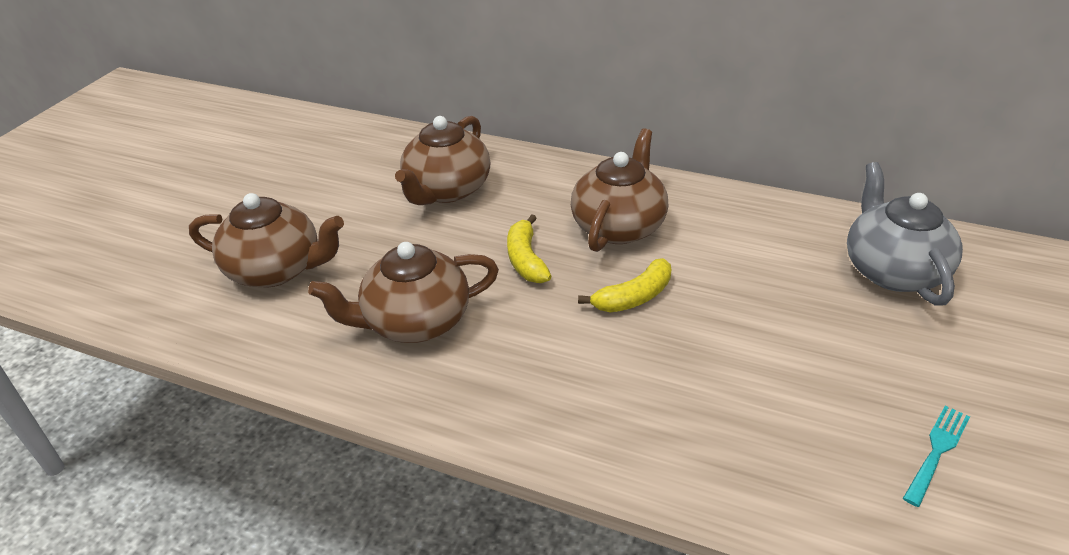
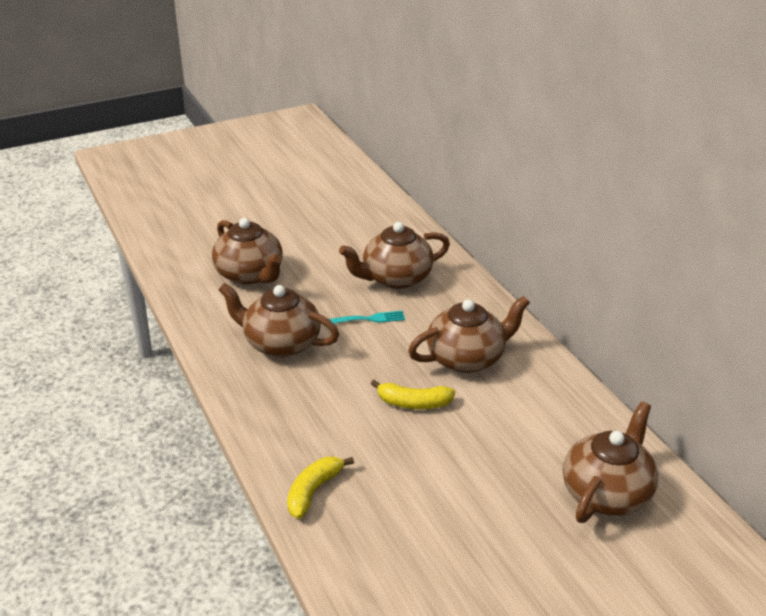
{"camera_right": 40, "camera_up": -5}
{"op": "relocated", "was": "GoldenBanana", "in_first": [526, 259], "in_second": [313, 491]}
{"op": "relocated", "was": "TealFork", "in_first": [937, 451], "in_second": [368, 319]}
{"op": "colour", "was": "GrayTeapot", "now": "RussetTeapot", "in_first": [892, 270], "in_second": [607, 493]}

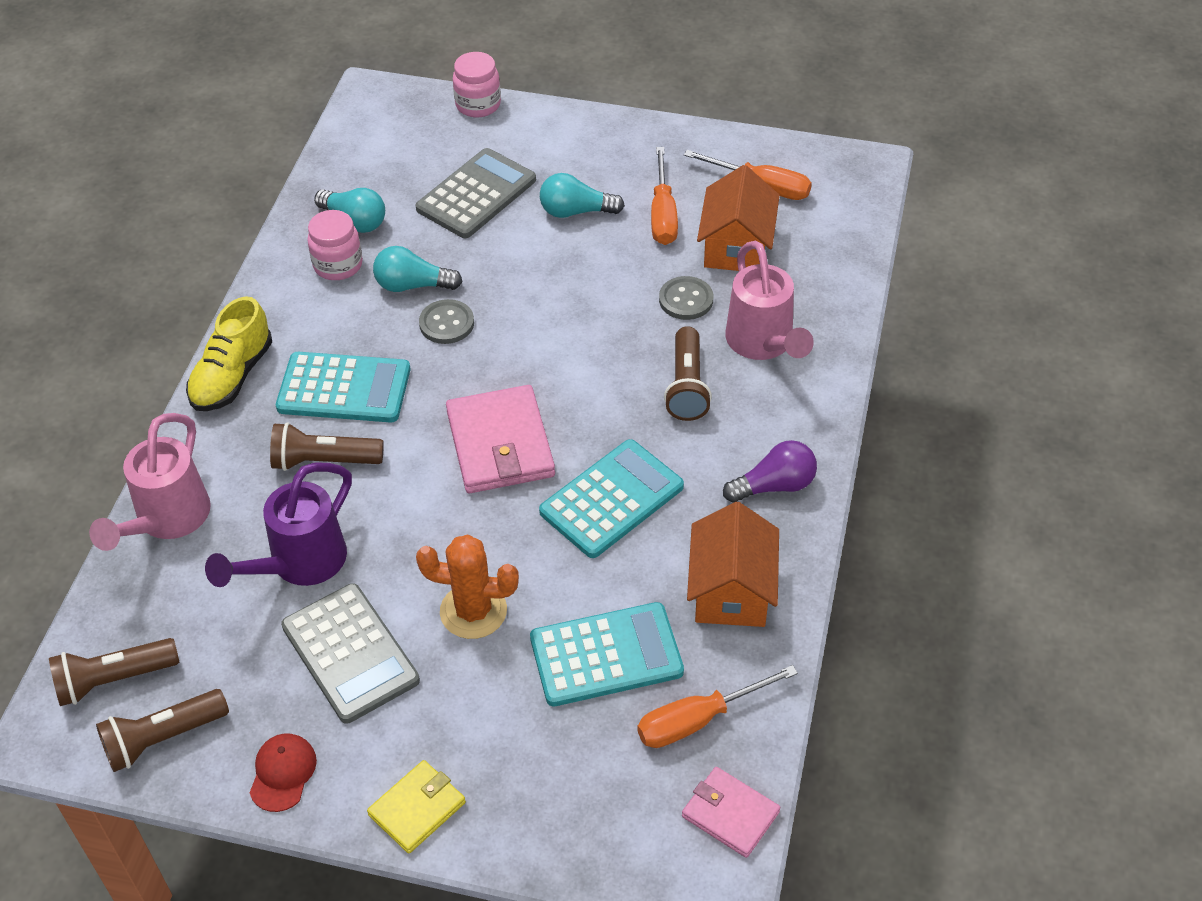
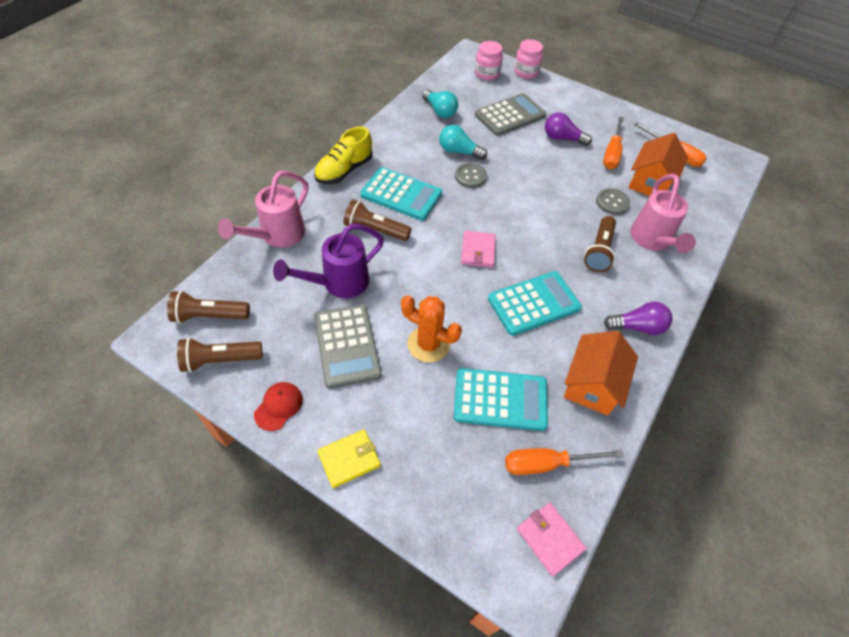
{"camera_right": 15, "camera_up": 5}
{"op": "size", "was": "PinkBillfold", "in_first": [500, 444], "in_second": [478, 251], "ratio": 0.59}
{"op": "relocated", "was": "PinkPreserveJar", "in_first": [338, 265], "in_second": [487, 74]}
{"op": "colour", "was": "TealBulb", "now": "VioletBulb", "in_first": [576, 211], "in_second": [562, 138]}

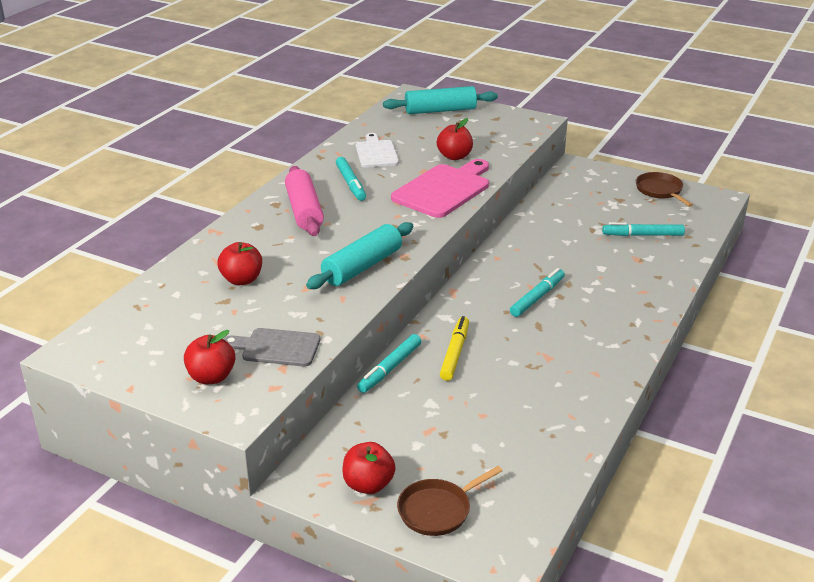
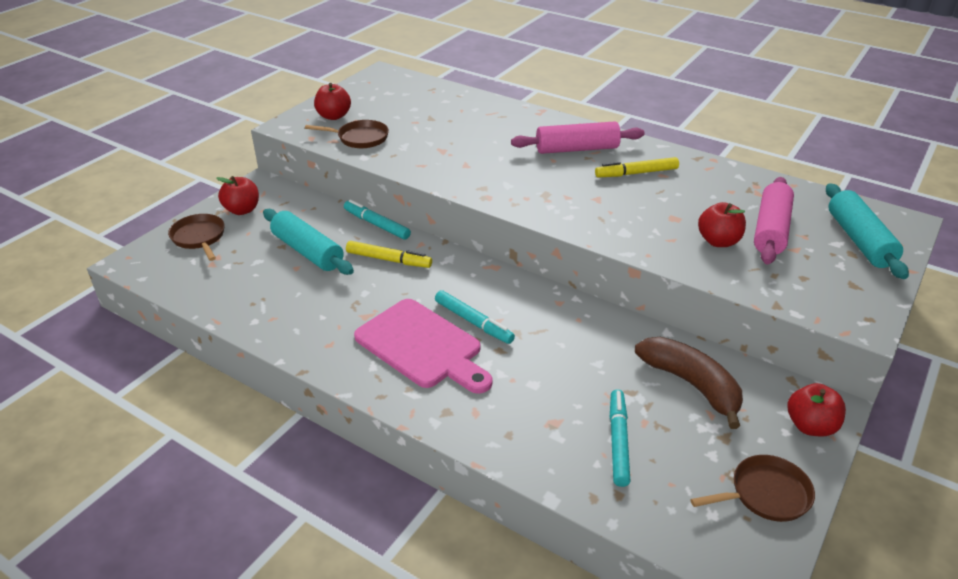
{"camera_right": 95, "camera_up": 5}
{"op": "relocated", "was": "TealRollingPin", "in_first": [362, 267], "in_second": [307, 251]}
{"op": "exchanged", "was": "GrayChoppingBoard", "now": "RussetFryingPan", "in_first": [277, 347], "in_second": [360, 138]}
{"op": "relocated", "was": "PinkChoppingBoard", "in_first": [444, 189], "in_second": [422, 346]}
{"op": "colour", "was": "TealMarkerPen", "now": "GoldenMarkerPen", "in_first": [350, 184], "in_second": [636, 173]}
{"op": "appeared", "now": "RussetBanana", "in_second": [691, 384]}
{"op": "appeared", "now": "PinkRollingPin", "in_second": [771, 230]}
{"op": "relocated", "was": "RedApple", "in_first": [242, 280], "in_second": [810, 426]}
{"op": "missing", "was": "PureWhiteChoppingBoard", "in_first": [376, 153]}

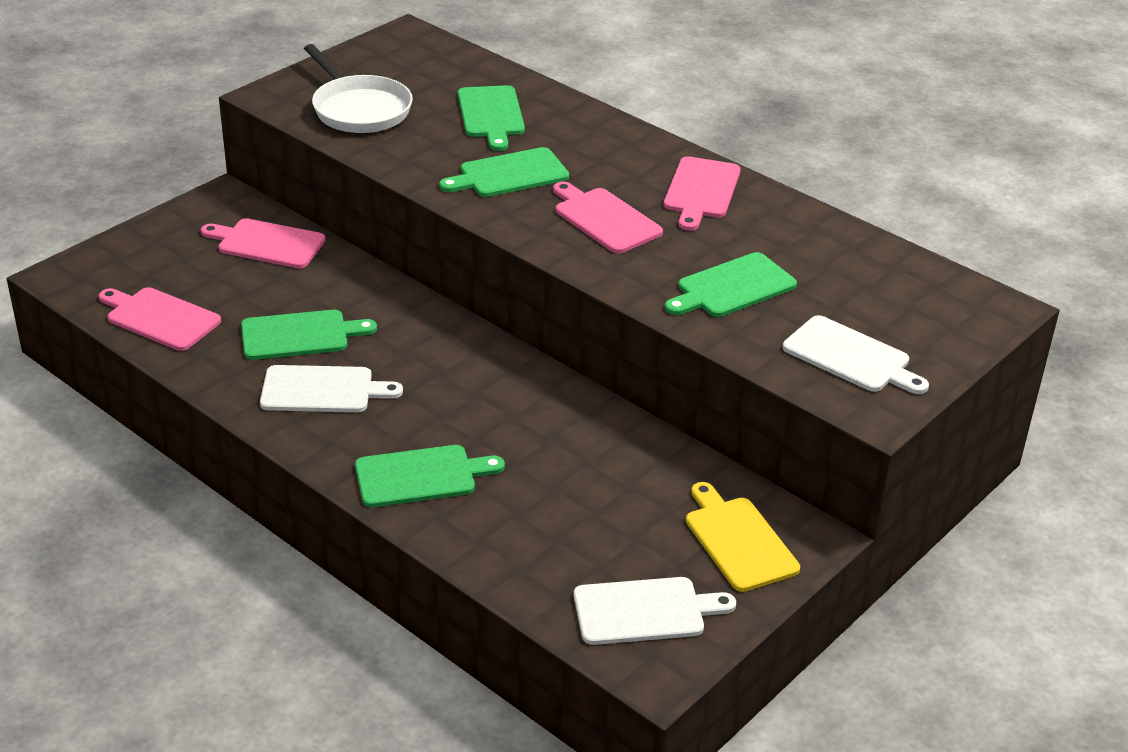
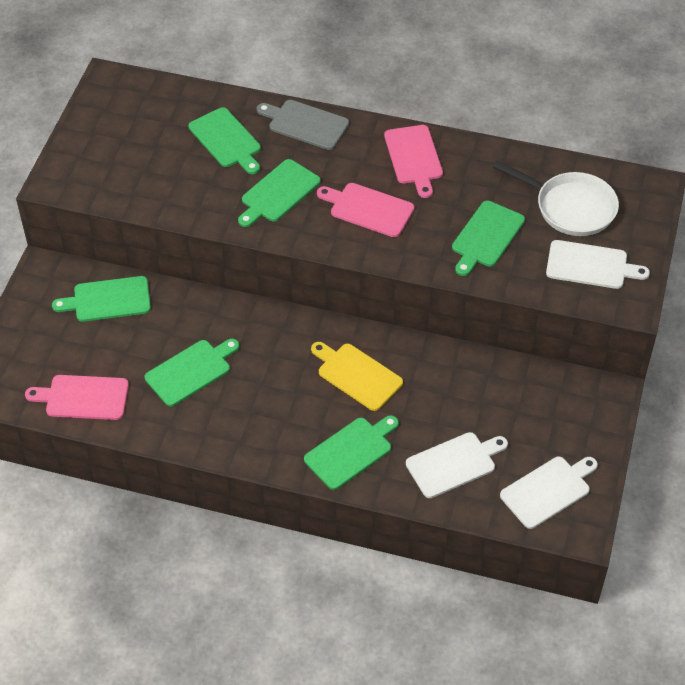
{"camera_right": -25, "camera_up": 15}
{"op": "colour", "was": "PinkChoppingBoard", "now": "LeafGreenChoppingBoard", "in_first": [267, 244], "in_second": [108, 300]}
{"op": "appeared", "now": "GrayChoppingBoard", "in_second": [305, 124]}
{"op": "relocated", "was": "GoldenChoppingBoard", "in_first": [738, 541], "in_second": [357, 375]}
{"op": "relocated", "was": "PureWhiteChoppingBoard", "in_first": [322, 390], "in_second": [453, 463]}
{"op": "relocated", "was": "PureWhiteFryingPan", "in_first": [359, 109], "in_second": [570, 207]}

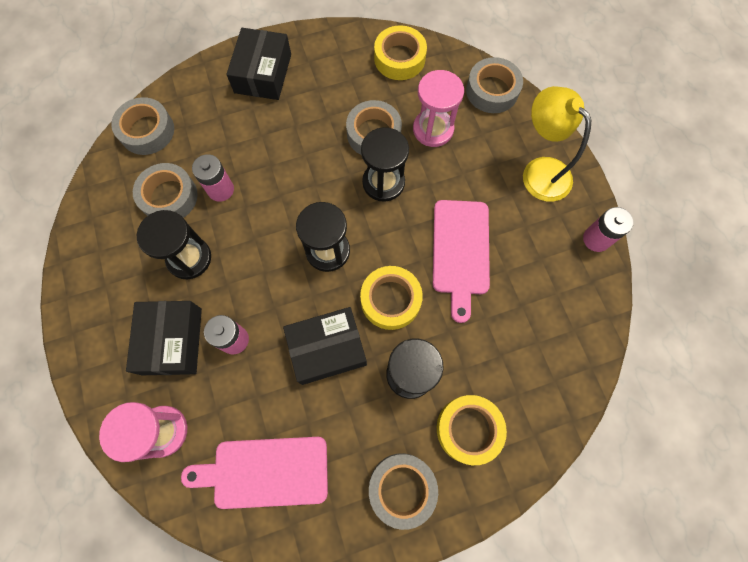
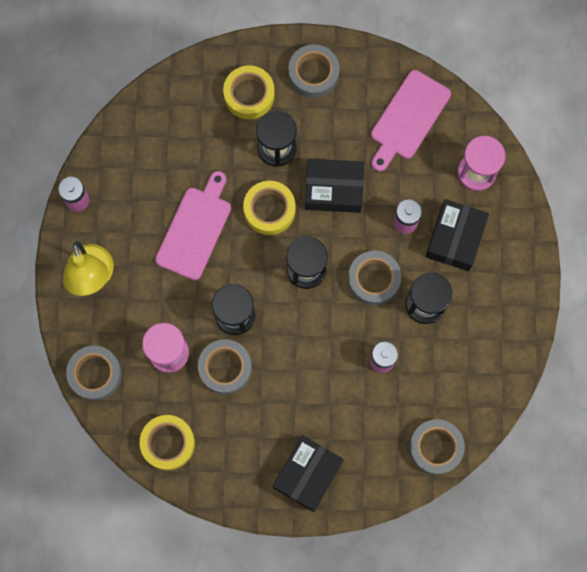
{"camera_right": -160, "camera_up": 5}
{"op": "relocated", "was": "GrayTape", "in_first": [169, 197], "in_second": [373, 279]}
{"op": "spun", "was": "PinkChoppingBoard", "in_first": [265, 472], "in_second": [408, 118], "clockwise": 105}

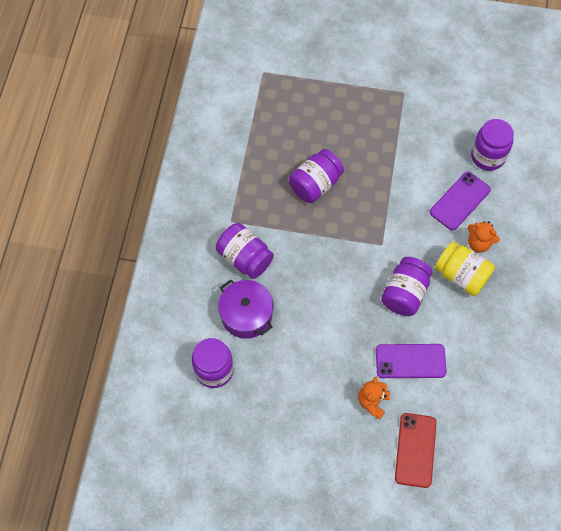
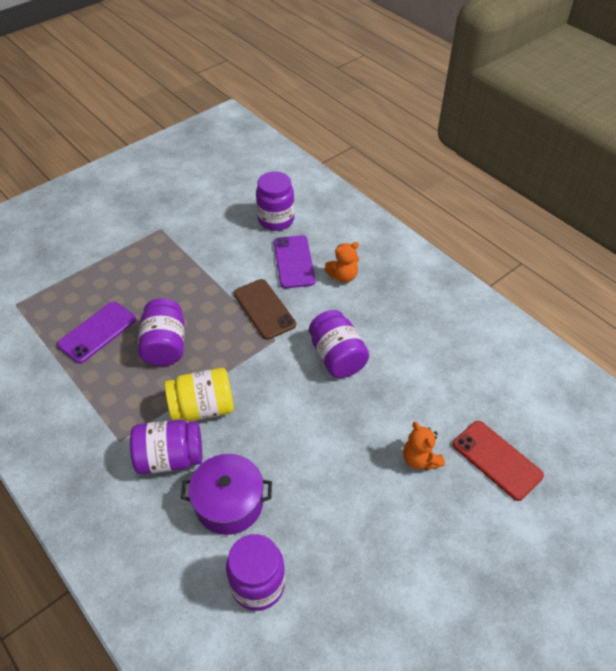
{"camera_right": -50, "camera_up": -15}
{"op": "relocated", "was": "VioletMobilePhone", "in_first": [410, 361], "in_second": [97, 332]}
{"op": "relocated", "was": "GoldenPreserveJar", "in_first": [461, 276], "in_second": [202, 408]}
{"op": "appeared", "now": "RussetMobilePhone", "in_second": [264, 309]}

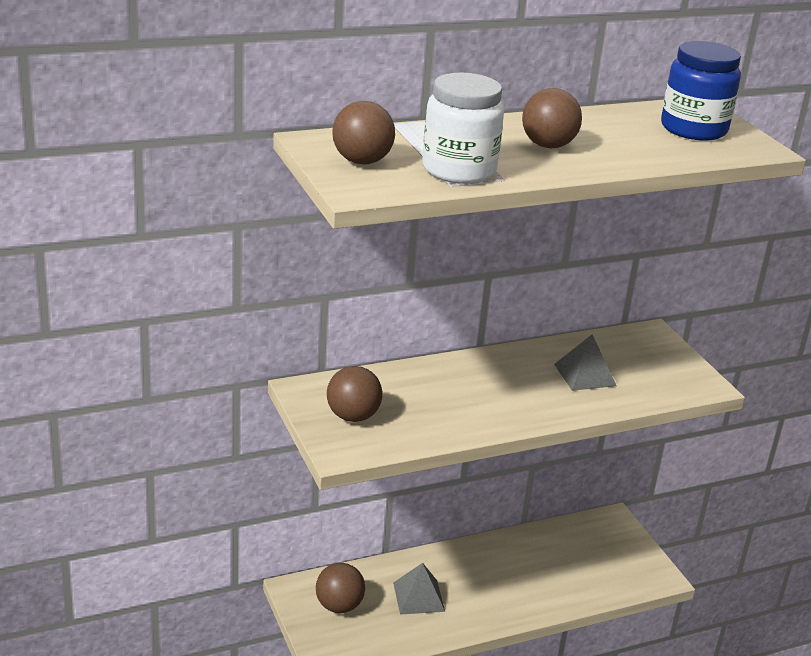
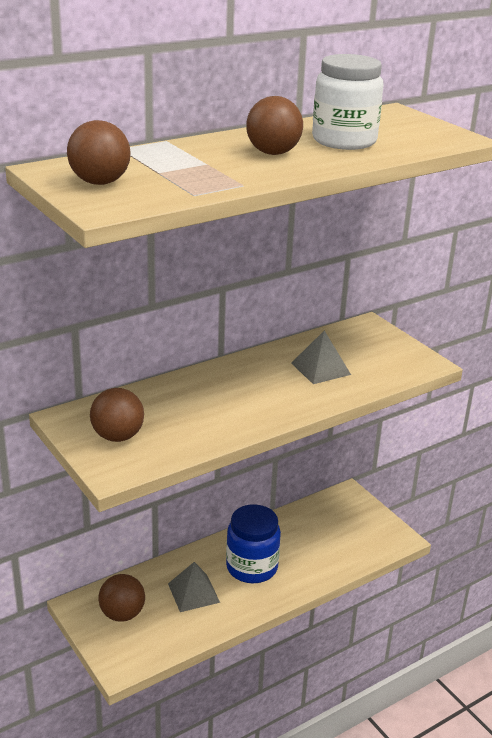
{"camera_right": -10, "camera_up": 0}
{"op": "relocated", "was": "RoyalBluePreserveJar", "in_first": [693, 129], "in_second": [252, 567]}
{"op": "relocated", "was": "PureWhitePreserveJar", "in_first": [459, 170], "in_second": [344, 141]}

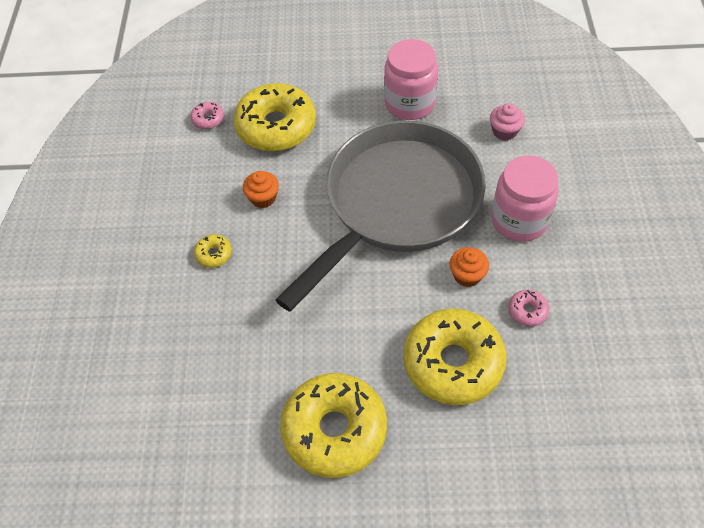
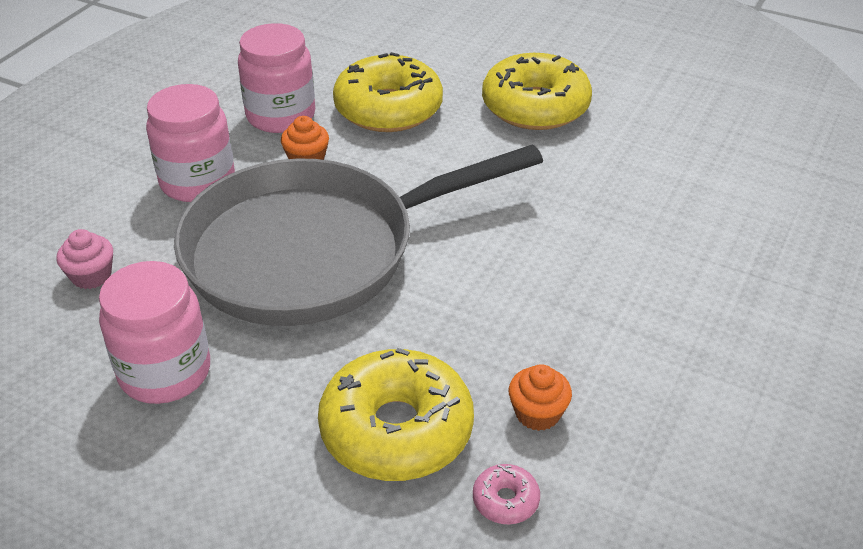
{"camera_right": -155, "camera_up": -15}
{"op": "exchanged", "was": "PinkDonut", "now": "PinkPreserveJar", "in_first": [527, 311], "in_second": [281, 116]}
{"op": "relocated", "was": "OrangeColouredCupcake", "in_first": [263, 198], "in_second": [537, 413]}
{"op": "missing", "was": "GoldenDonut", "in_first": [214, 254]}

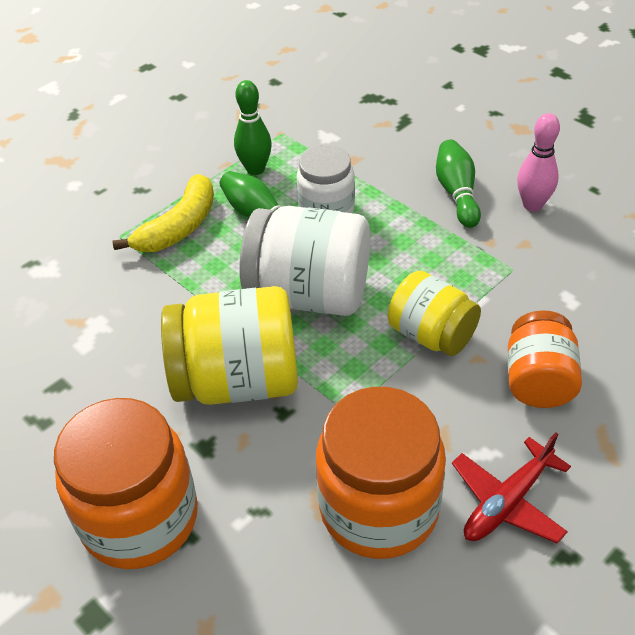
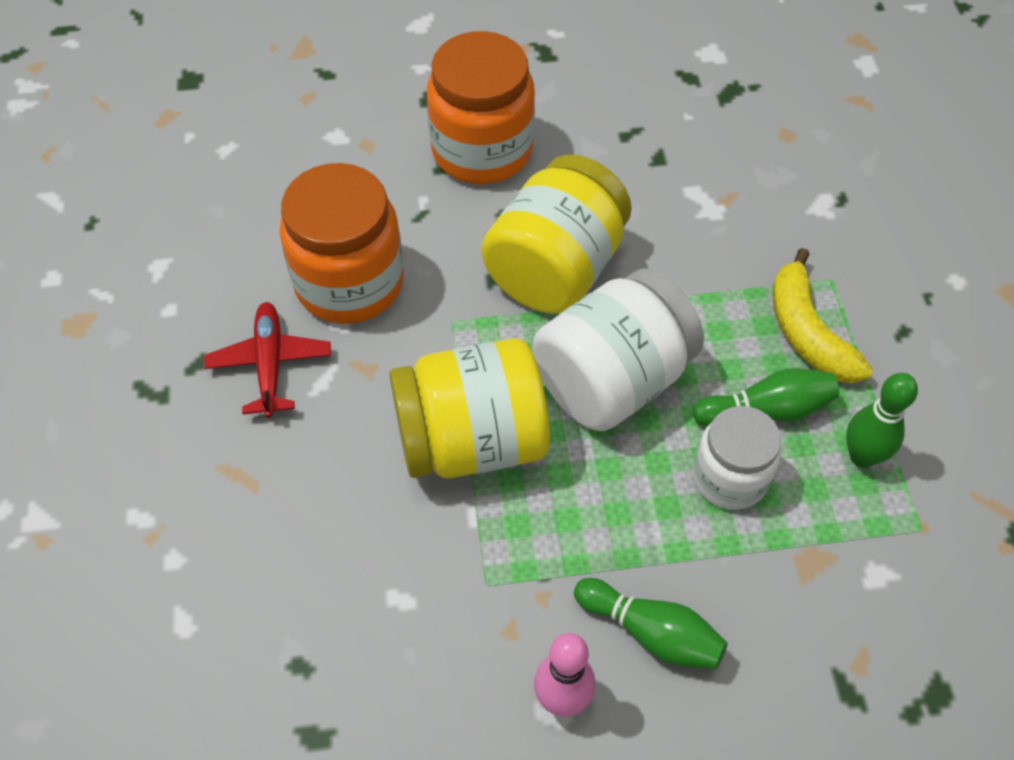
{"camera_right": 125, "camera_up": 10}
{"op": "size", "was": "GoldenPreserveJar", "in_first": [431, 335], "in_second": [472, 440], "ratio": 1.6}
{"op": "missing", "was": "OrangeColouredPreserveJar", "in_first": [538, 380]}

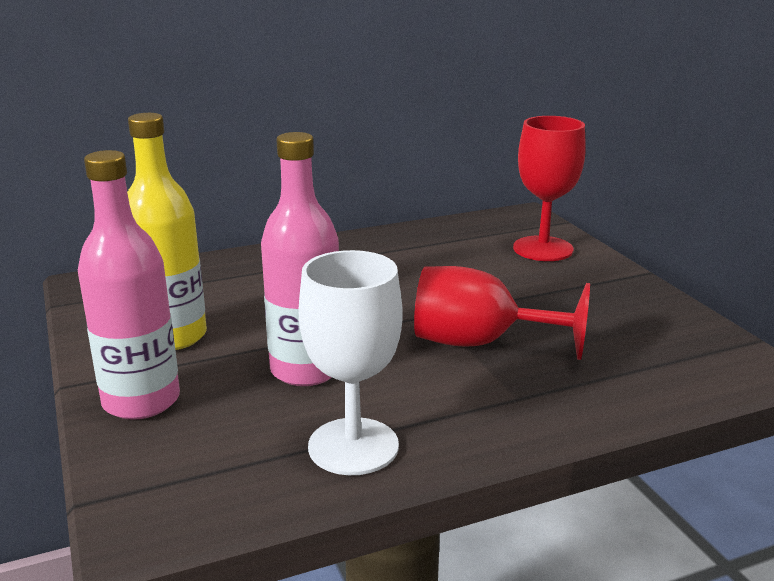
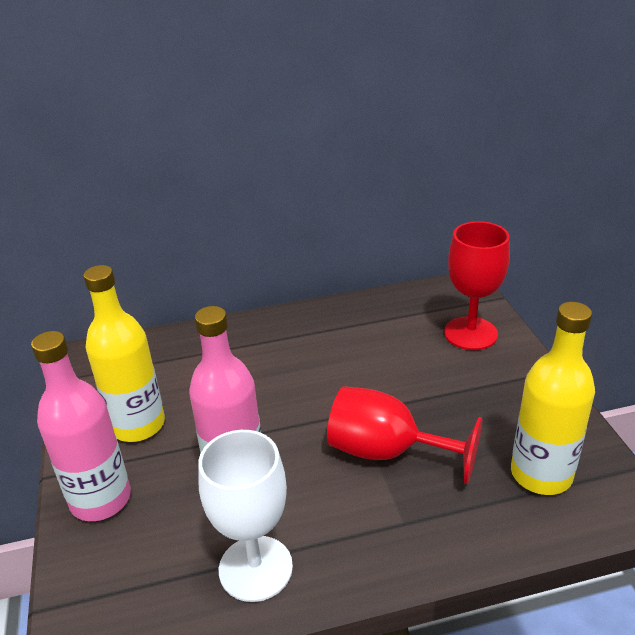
{"camera_right": 10, "camera_up": 10}
{"op": "appeared", "now": "GoldenDrinkBottle", "in_second": [541, 474]}

